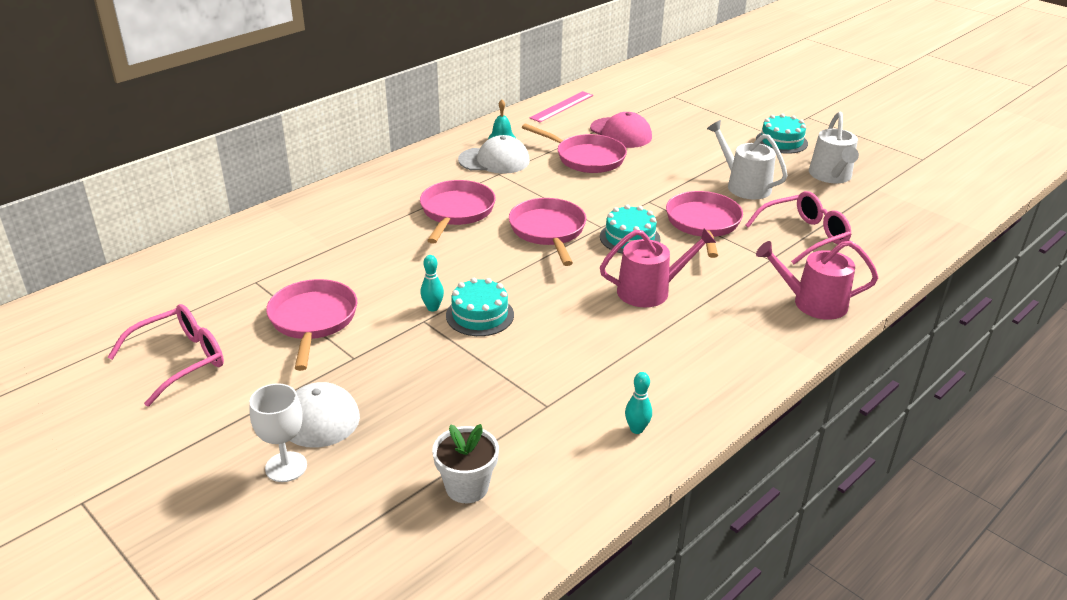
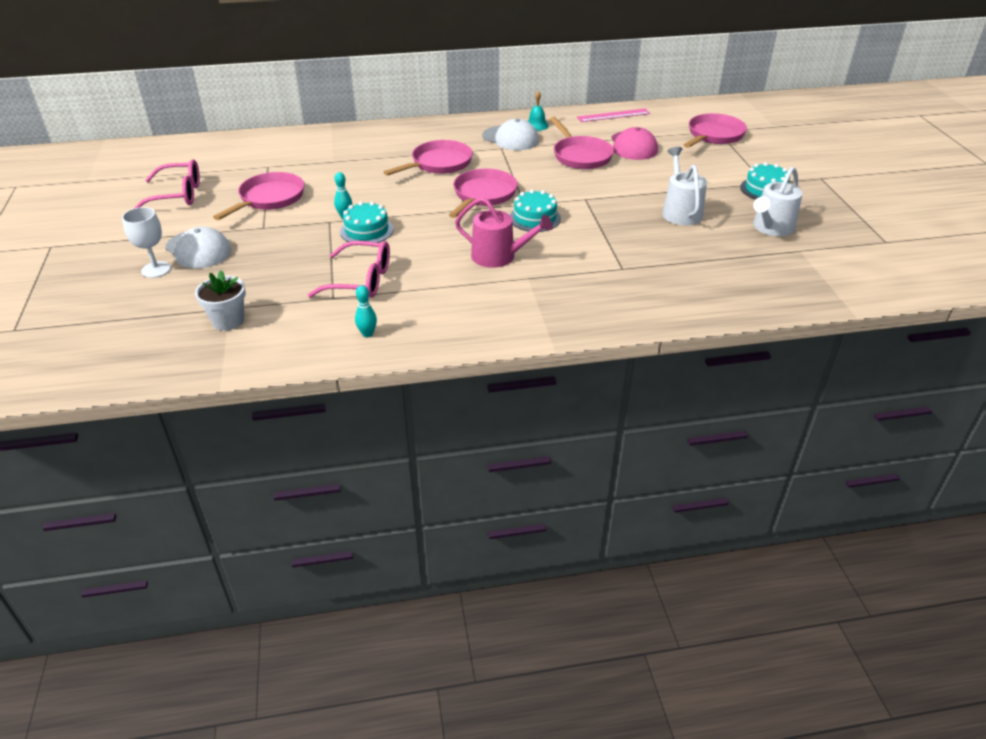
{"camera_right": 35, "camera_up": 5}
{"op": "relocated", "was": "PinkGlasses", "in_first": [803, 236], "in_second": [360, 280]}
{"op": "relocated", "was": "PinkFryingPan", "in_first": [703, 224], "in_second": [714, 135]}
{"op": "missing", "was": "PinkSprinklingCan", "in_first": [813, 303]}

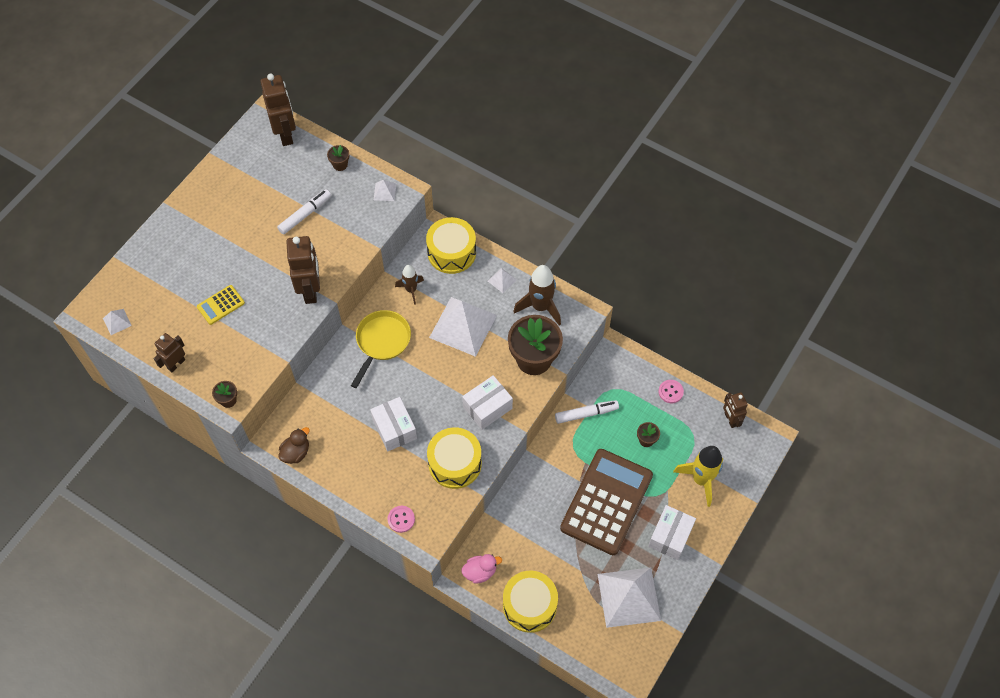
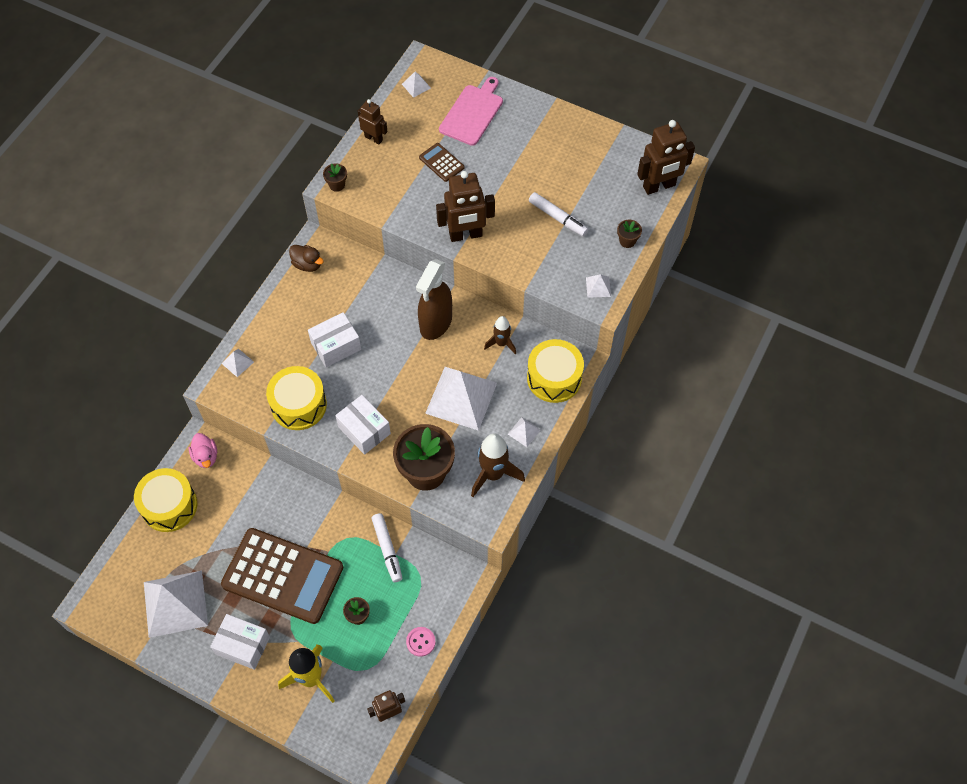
{"camera_right": 85, "camera_up": 0}
{"op": "exchanged", "was": "PinkSewingButton", "now": "PureWhitePyramidShape", "in_first": [401, 519], "in_second": [237, 362]}
{"op": "exchanged", "was": "GoldenFryingPan", "now": "RussetSprayBottle", "in_first": [382, 342], "in_second": [435, 323]}
{"op": "colour", "was": "GoldenCalculator", "now": "RussetCalculator", "in_first": [220, 305], "in_second": [441, 162]}
{"op": "appeared", "now": "PinkChoppingBoard", "in_second": [472, 113]}

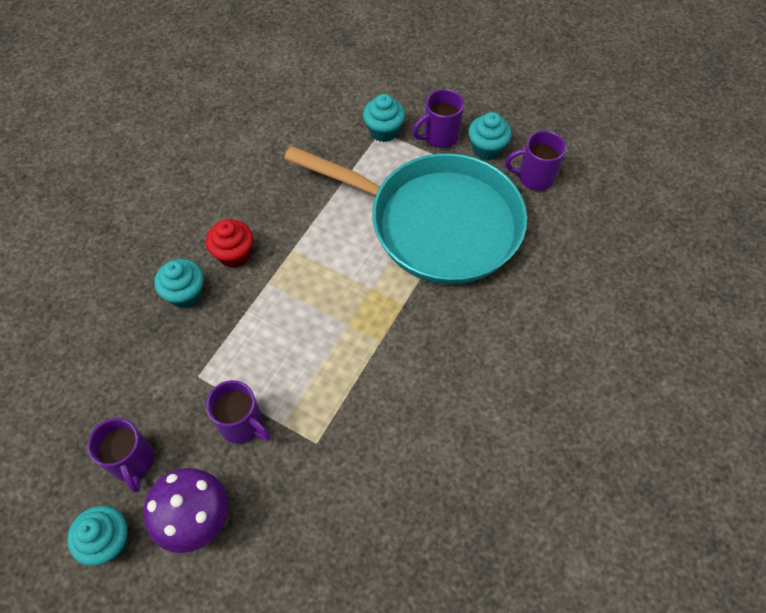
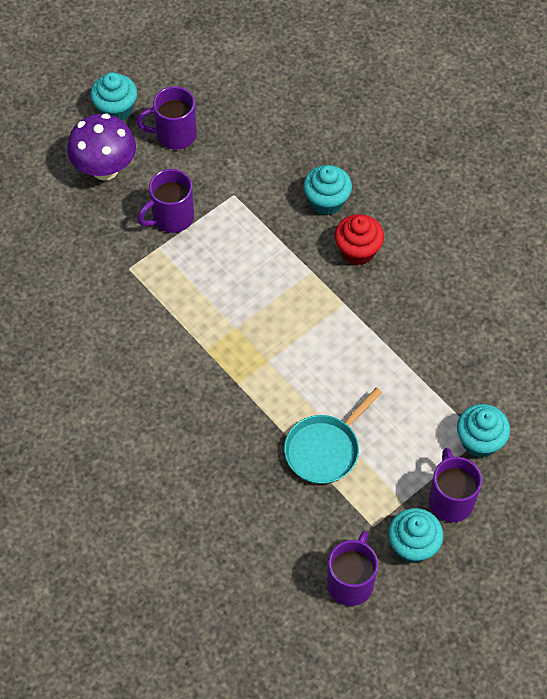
{"camera_right": 110, "camera_up": 0}
{"op": "size", "was": "TealFryingPan", "in_first": [436, 223], "in_second": [325, 449], "ratio": 0.42}

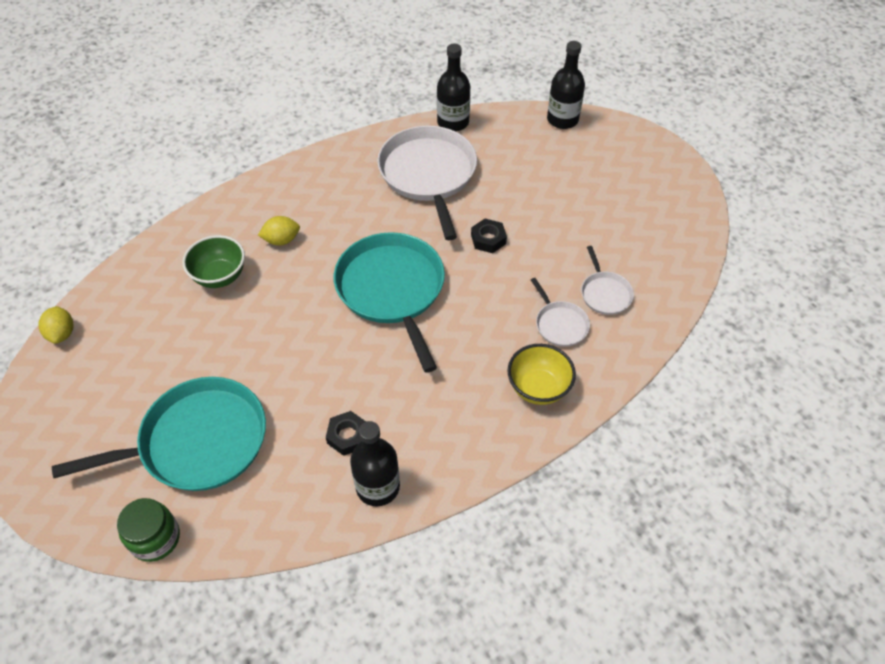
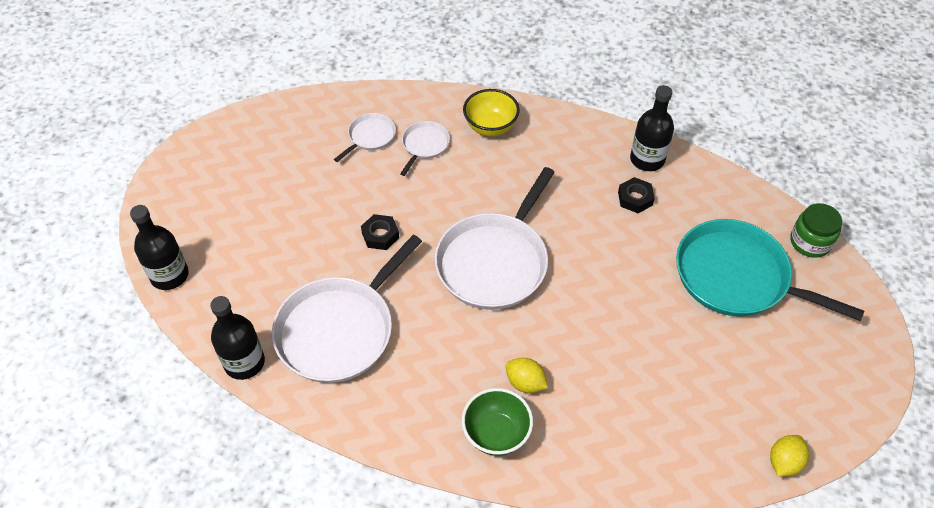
{"camera_right": -130, "camera_up": 0}
{"op": "colour", "was": "TealFryingPan", "now": "PureWhiteFryingPan", "in_first": [392, 290], "in_second": [494, 262]}
{"op": "relocated", "was": "LeafGreenBowl", "in_first": [220, 276], "in_second": [496, 434]}

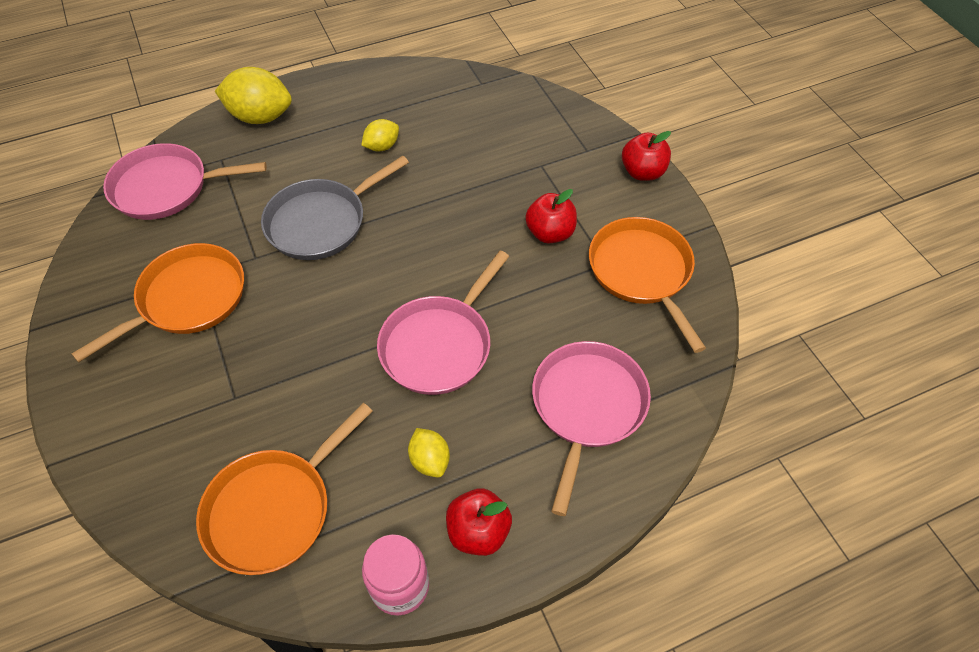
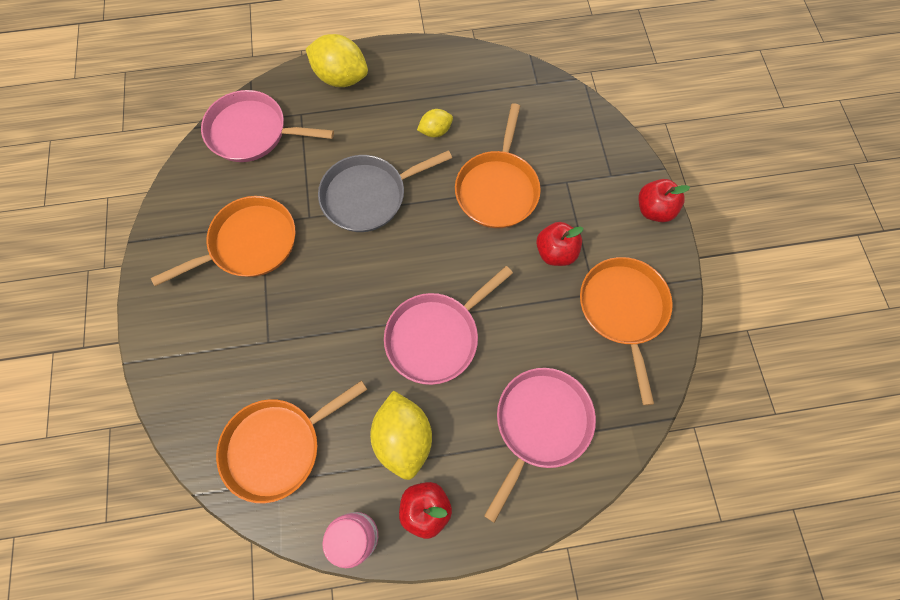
{"camera_right": 15, "camera_up": 15}
{"op": "size", "was": "GoldenToyLemon", "in_first": [430, 460], "in_second": [403, 437], "ratio": 1.83}
{"op": "appeared", "now": "OrangeColouredFryingPan", "in_second": [497, 189]}

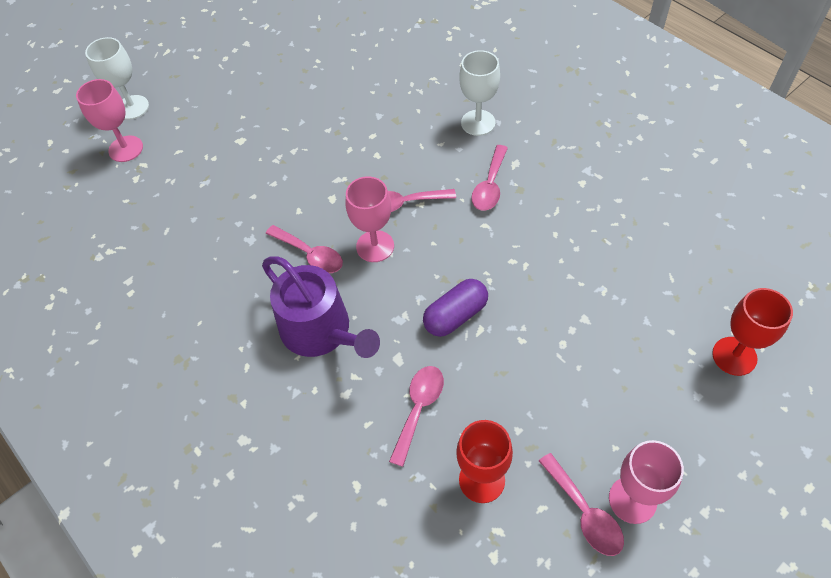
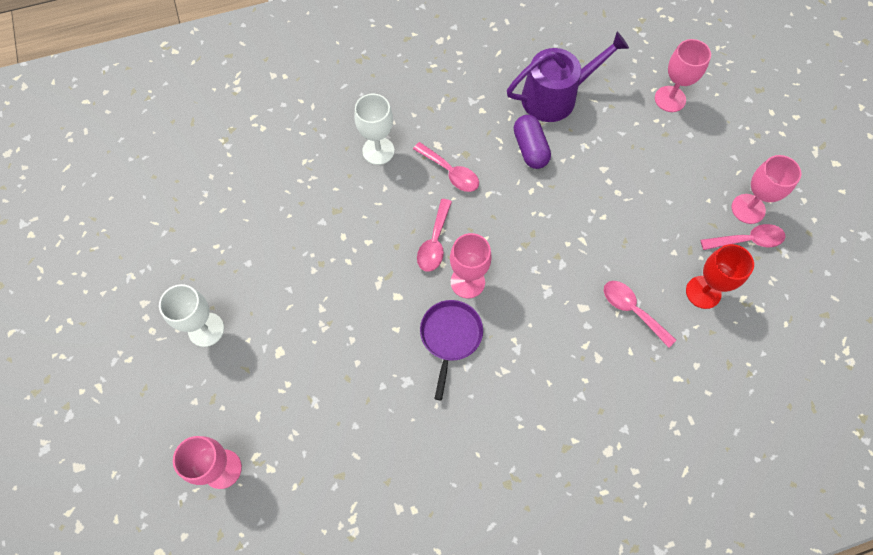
{"camera_right": -70, "camera_up": 10}
{"op": "relocated", "was": "PureWhiteGoblet", "in_first": [132, 107], "in_second": [206, 329]}
{"op": "exchanged", "was": "PinkTeaspoon", "now": "VioletFryingPan", "in_first": [310, 255], "in_second": [450, 336]}
{"op": "relocated", "was": "VioletSprinklingCan", "in_first": [321, 331], "in_second": [556, 96]}
{"op": "relocated", "was": "VioletPillShape", "in_first": [455, 316], "in_second": [530, 149]}
{"op": "colour", "was": "RedGoblet", "now": "PinkGoblet", "in_first": [734, 356], "in_second": [670, 99]}

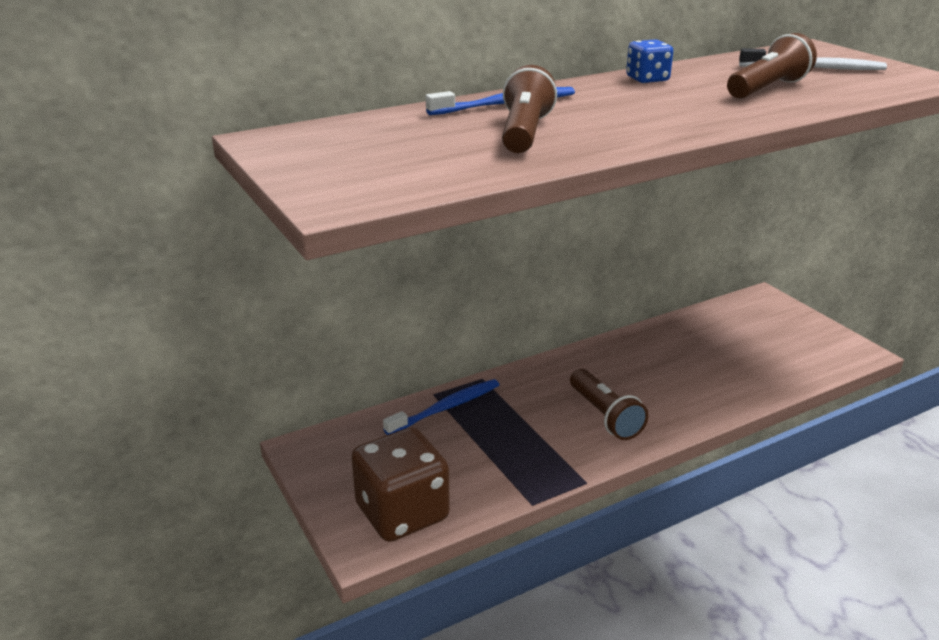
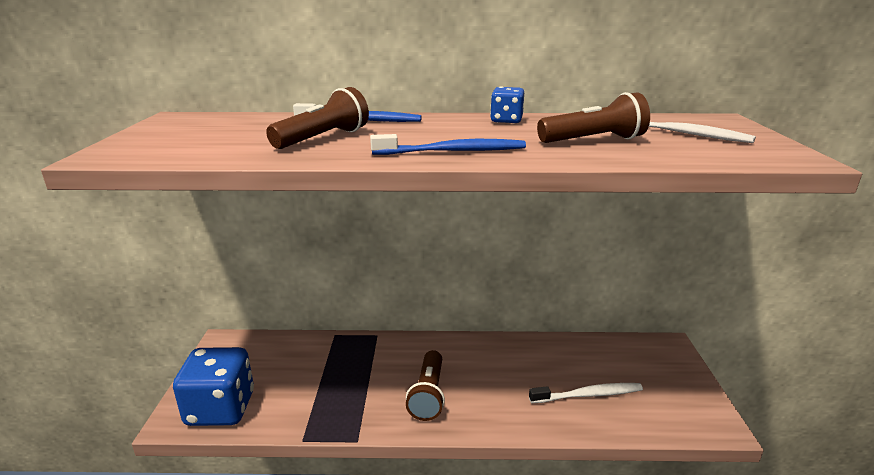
{"camera_right": 30, "camera_up": -5}
{"op": "colour", "was": "RussetDie", "now": "RoyalBlueDie", "in_first": [402, 513], "in_second": [220, 409]}
{"op": "relocated", "was": "RoyalBlueToothBrush", "in_first": [446, 408], "in_second": [452, 151]}
{"op": "appeared", "now": "PureWhiteToothBrush", "in_second": [588, 395]}

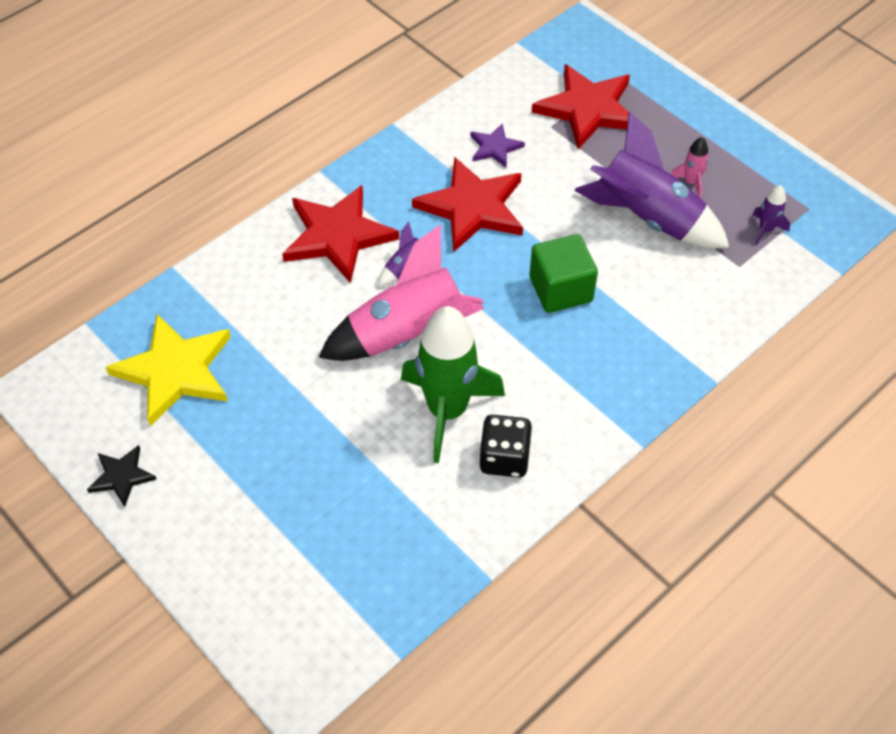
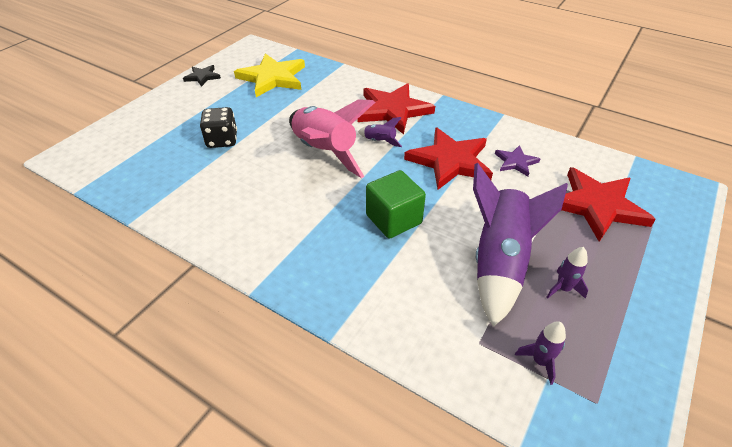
{"camera_right": 75, "camera_up": -10}
{"op": "relocated", "was": "JetBlackDie", "in_first": [504, 458], "in_second": [222, 140]}
{"op": "colour", "was": "PinkRocket", "now": "VioletRocket", "in_first": [691, 182], "in_second": [563, 288]}
{"op": "missing", "was": "LeafGreenRocket", "in_first": [447, 410]}

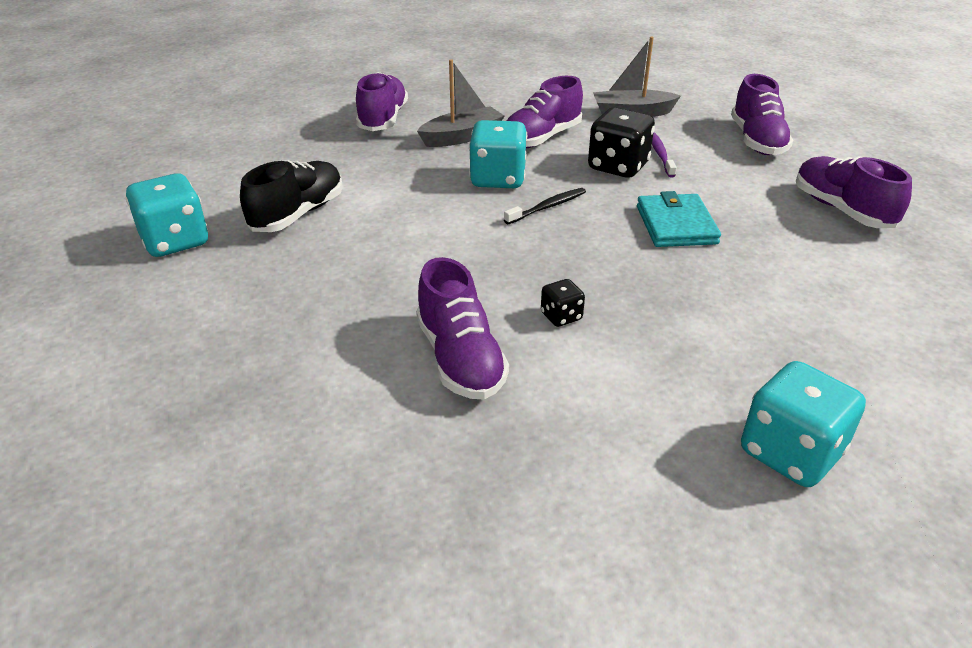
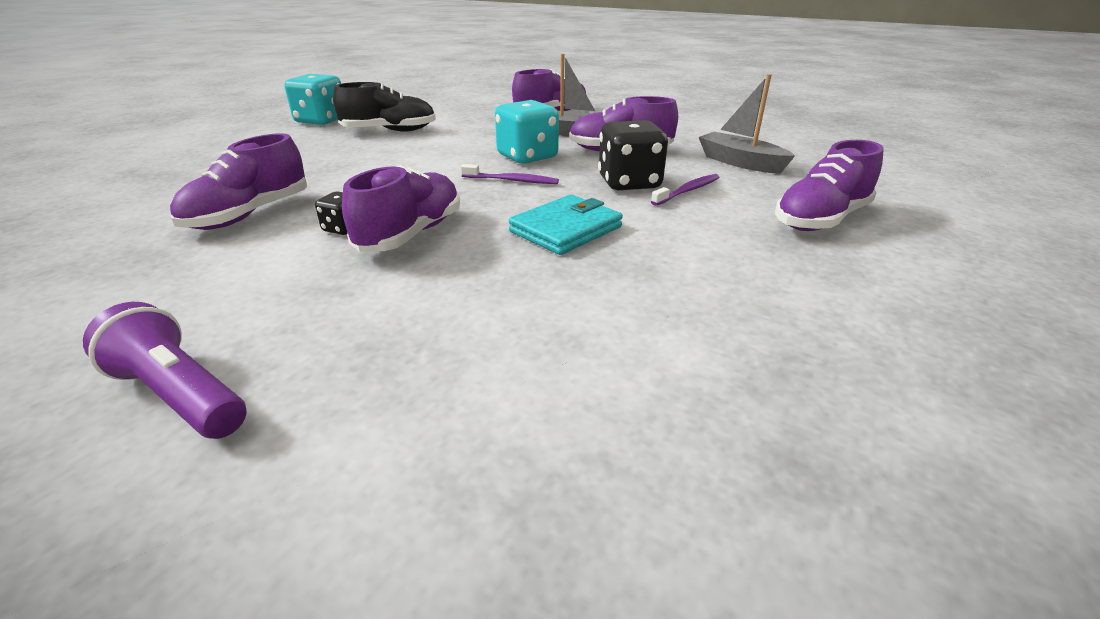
{"camera_right": 50, "camera_up": -5}
{"op": "exchanged", "was": "TealDie", "now": "VioletPocketTorch", "in_first": [790, 453], "in_second": [180, 395]}
{"op": "relocated", "was": "VioletLaceUpShoe", "in_first": [841, 210], "in_second": [411, 234]}
{"op": "colour", "was": "JetBlackToothBrush", "now": "VioletToothBrush", "in_first": [547, 207], "in_second": [512, 180]}

